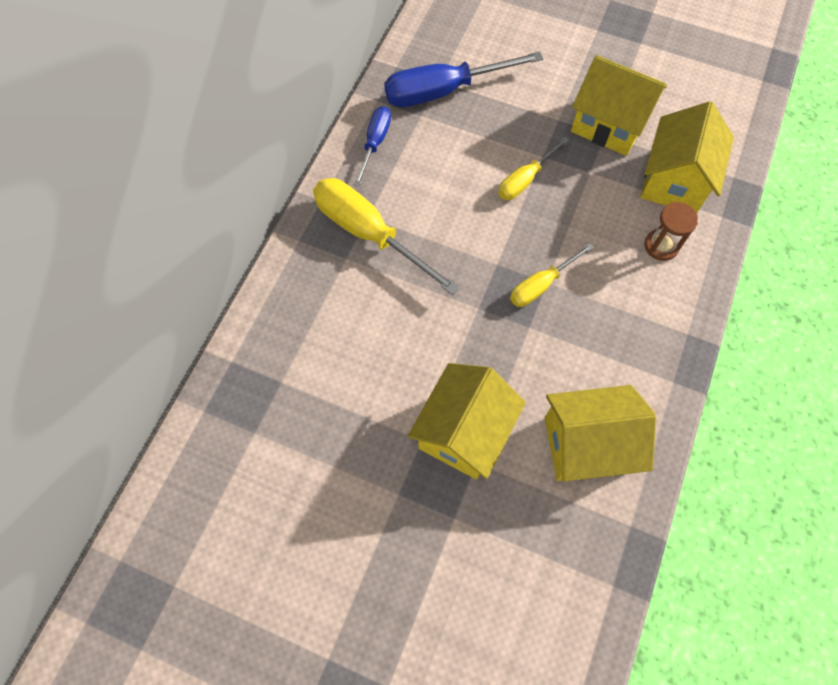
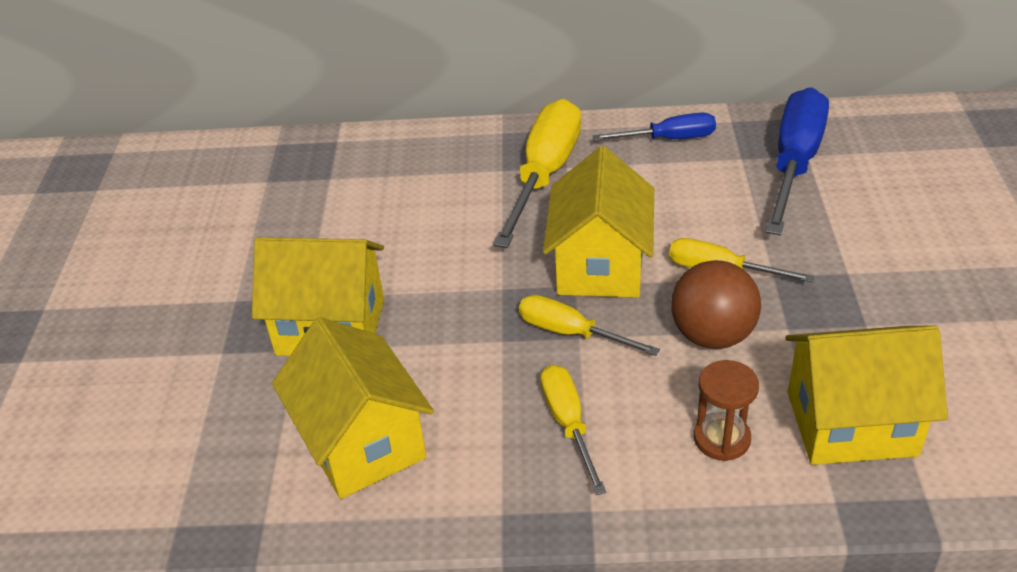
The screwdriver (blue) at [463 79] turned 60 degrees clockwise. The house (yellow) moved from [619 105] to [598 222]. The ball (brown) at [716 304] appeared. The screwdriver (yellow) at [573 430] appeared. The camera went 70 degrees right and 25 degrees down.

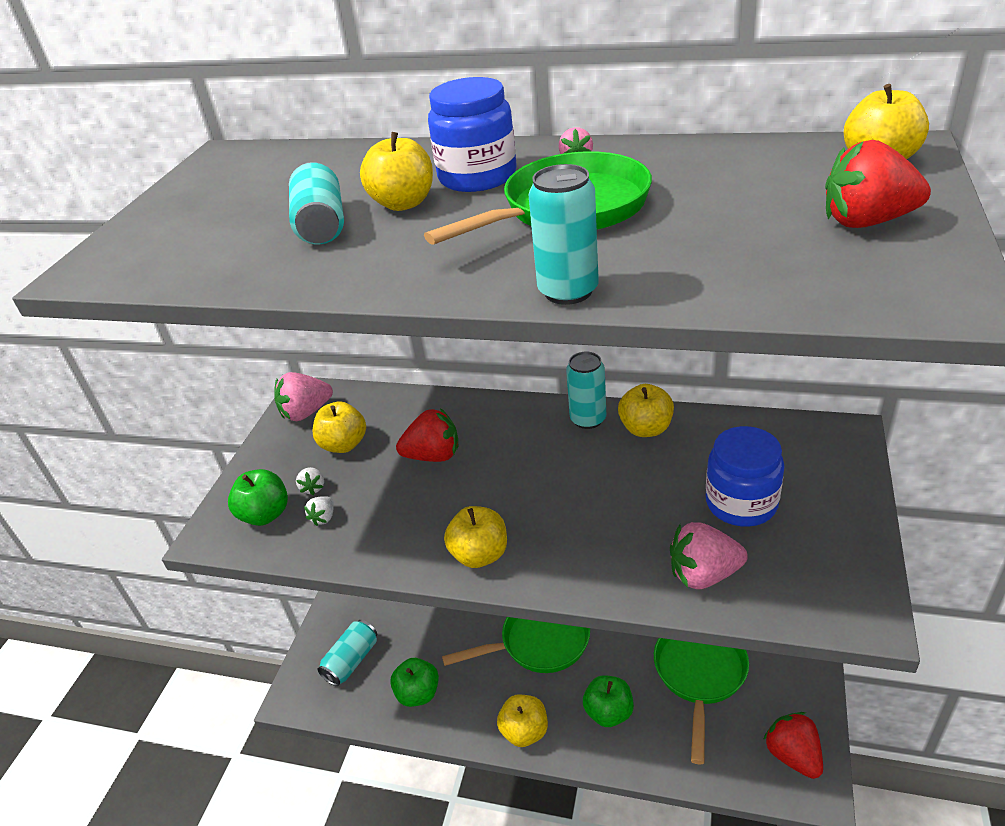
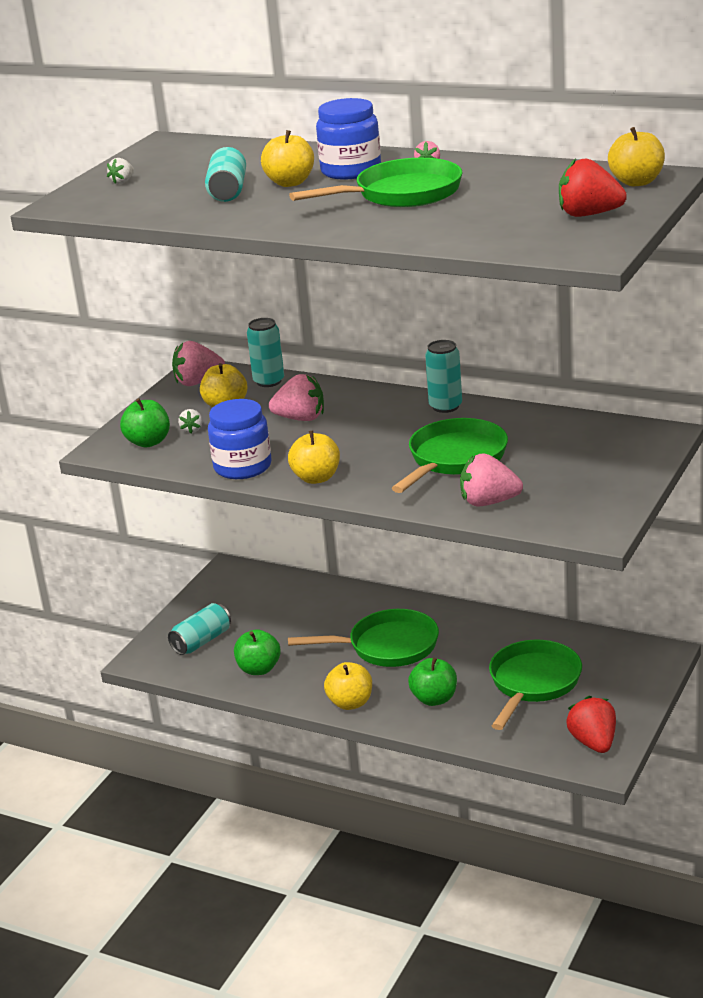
The can (turquoise) moved from [564 234] to [265 352]. The apple (yellow) at [646 410] disappeared. The strawberry (red) at [427 435] became the strawberry (pink) at [296 397]. The jar (blue) moved from [745 476] to [240 439]. The strawberry (white) moved from [319 511] to [120 171]. The pan (green) at [450 455] appeared. The camera went 10 degrees right and 10 degrees down.

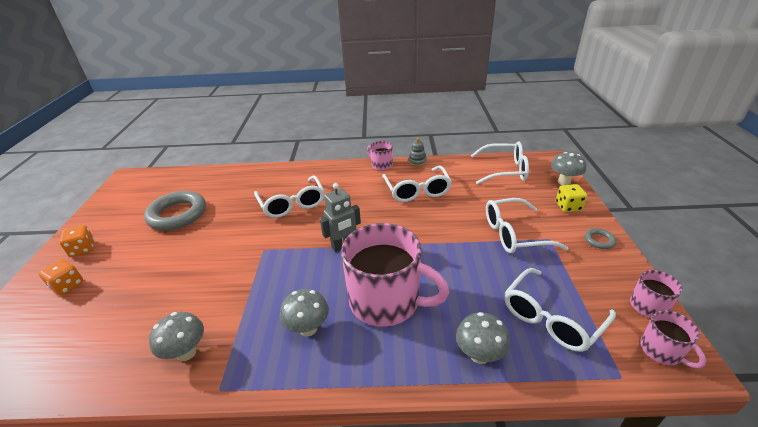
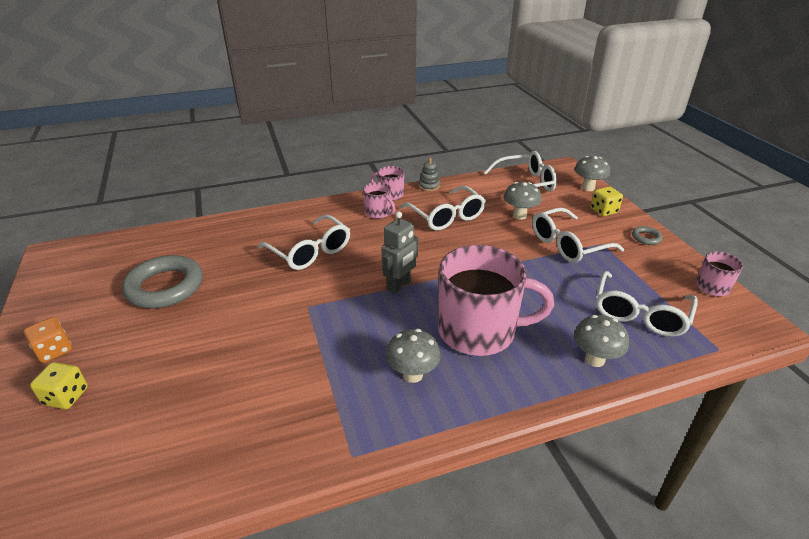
The dice (orange) at [61 277] became the dice (yellow) at [59 385]. The mug (pink) moved from [673 339] to [379 200]. The mushroom (grey) moved from [176 336] to [523 201]. The camera went 20 degrees left and 0 degrees up.

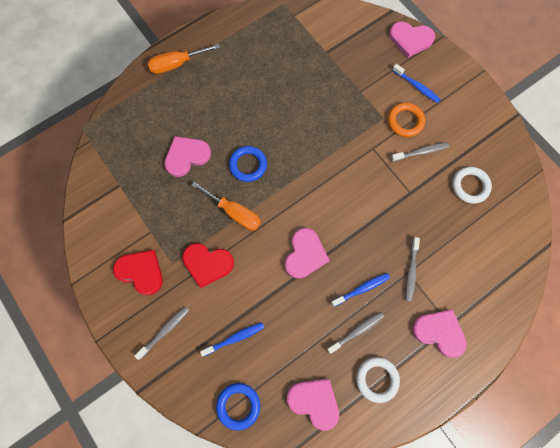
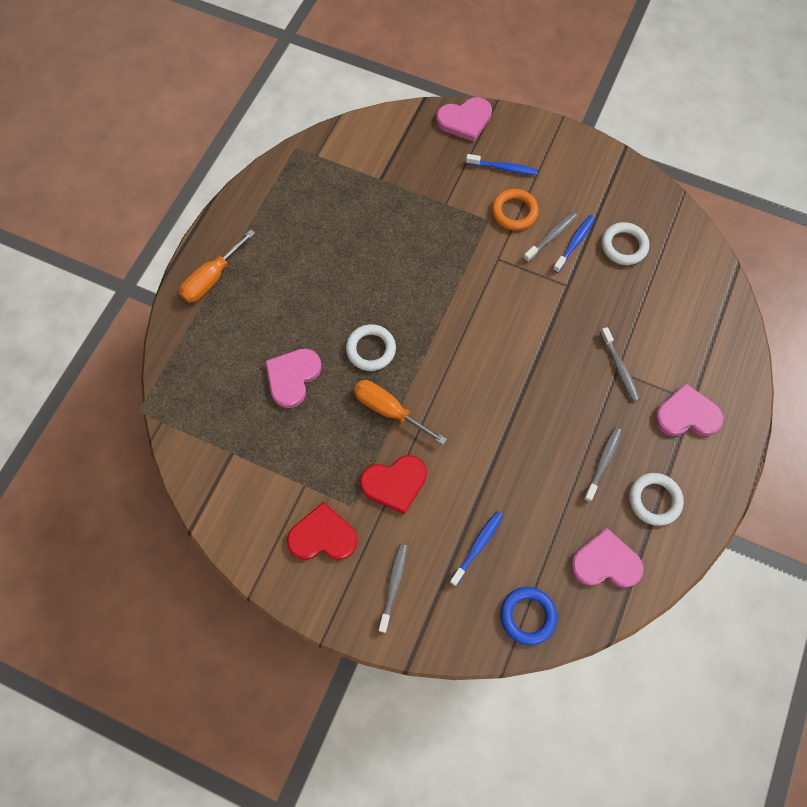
The ring (blue) at [248 164] became the ring (white) at [371 347]. The screwdriver (orange) at [226 206] turned 150 degrees counterclockwise. The heart (pink) at [307 253] disappeared. The toothbrush (blue) moved from [360 290] to [574 244]. The camera went 30 degrees left and 5 degrees down.

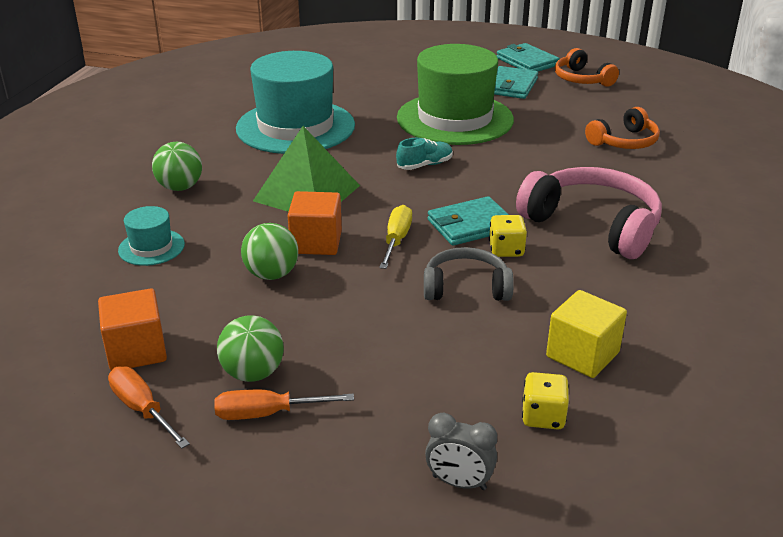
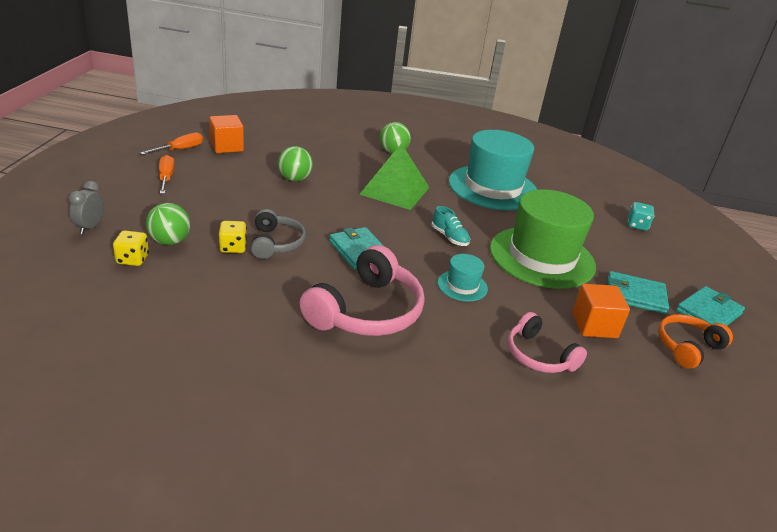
The headphones (orange) at [622 128] became the headphones (pink) at [547 342]. The cube (orange) moved from [315 223] to [601 311]. The screwdriver (yellow) at [395 237] disappeared. The hat (turquoise) moved from [151 236] to [462 278]. The dice (yellow) moved from [508 236] to [233 237]. The cube (yellow) at [586 334] disappeared. The ball (green) moved from [250 348] to [168 224]. The dice (turquoise) at [641 216] appeared. The camera went 80 degrees right and 0 degrees up.

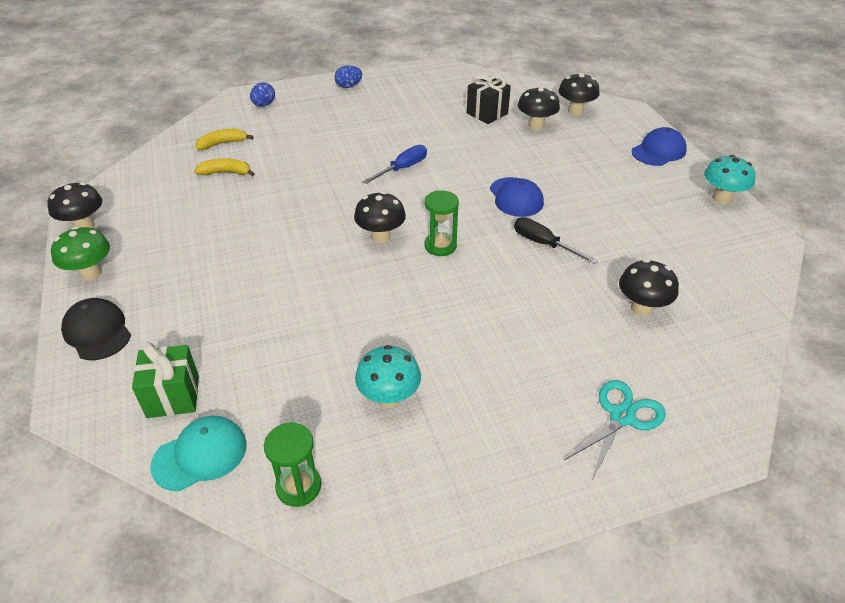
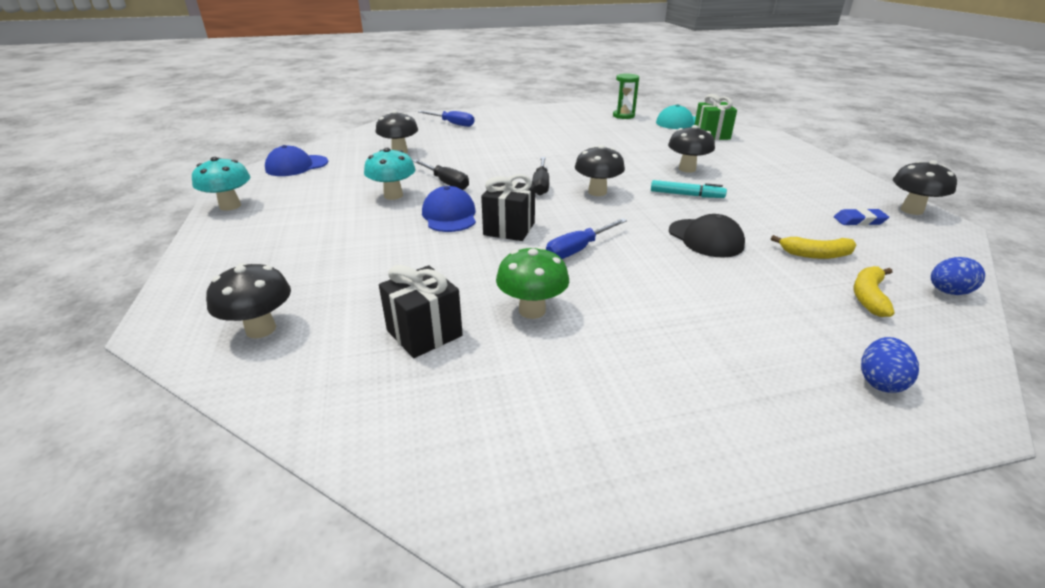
The egg (blue) moved from [348 76] to [958 276]. The mushroom (black) moved from [539 108] to [691 149]. The cap (blue) moved from [659 146] to [296 160]. The banana (yellow) at [224 139] turned 135 degrees clockwise. The hourglass (green) at [442 223] was replaced by the screwdriver (black) at [540 176]. The mushroom (green) moved from [80 254] to [532 282]. The cap (black) moved from [96 329] to [707 236]. The mushroom (turquoise) moved from [388 376] to [390 174]. The scissors (turquoise) at [615 429] was replaced by the screwdriver (blue) at [447 119]. The gift (black) at [508 207] appeared. The marker (turquoise) at [689 189] appeared. The eraser (blue) at [861 217] appeared. The camera went 175 degrees left and 10 degrees down.

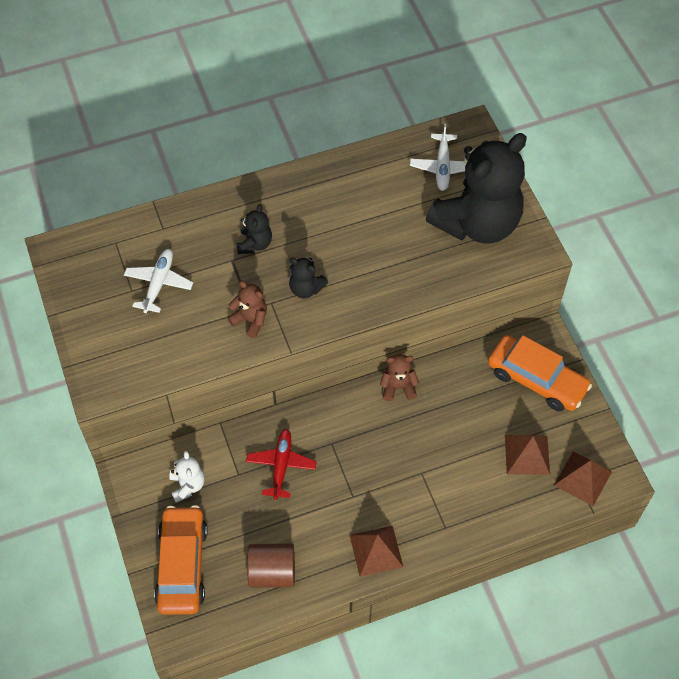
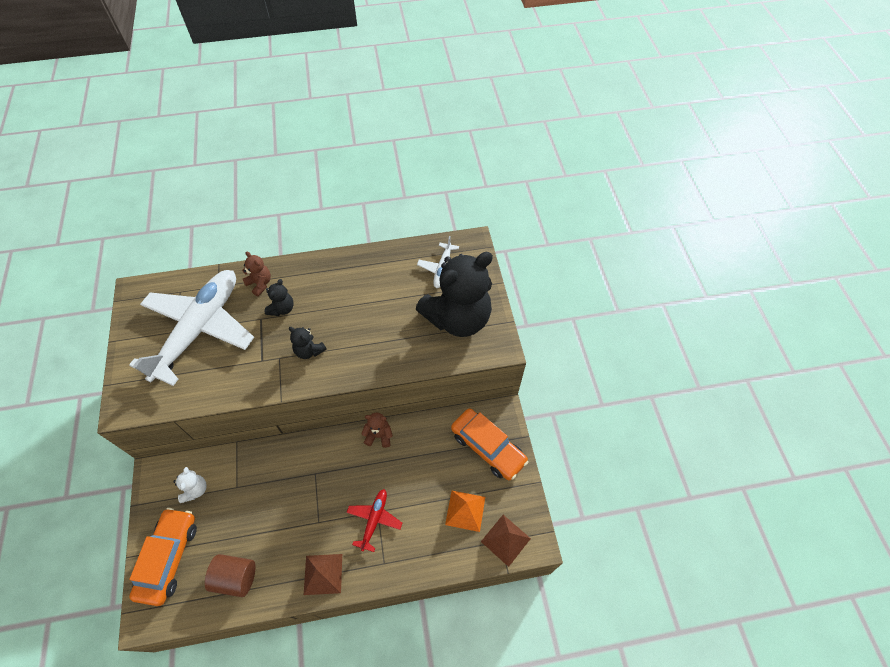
The plane (white) at [158 281] changed to 2.27 times the size. The teddy bear (brown) moved from [247 309] to [256 274]. The plane (red) moved from [281 464] to [374 520]. The pyramid (brown) at [527 455] became the pyramid (orange) at [465 511]. The camera went 10 degrees right and 0 degrees up.

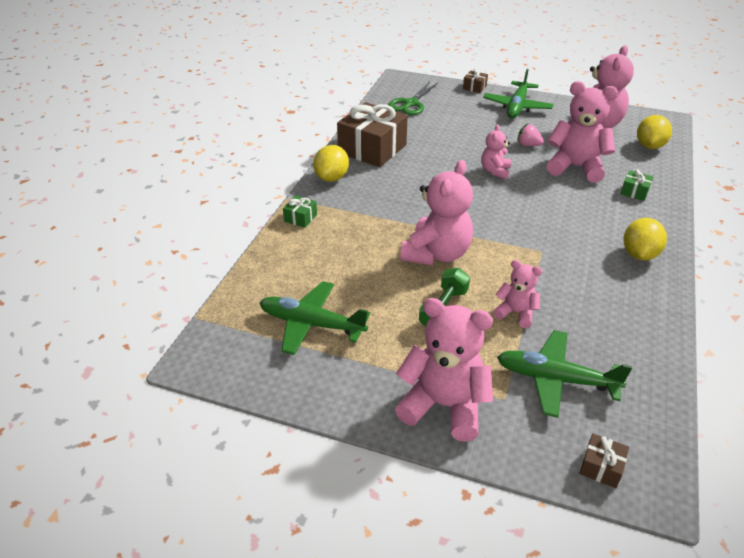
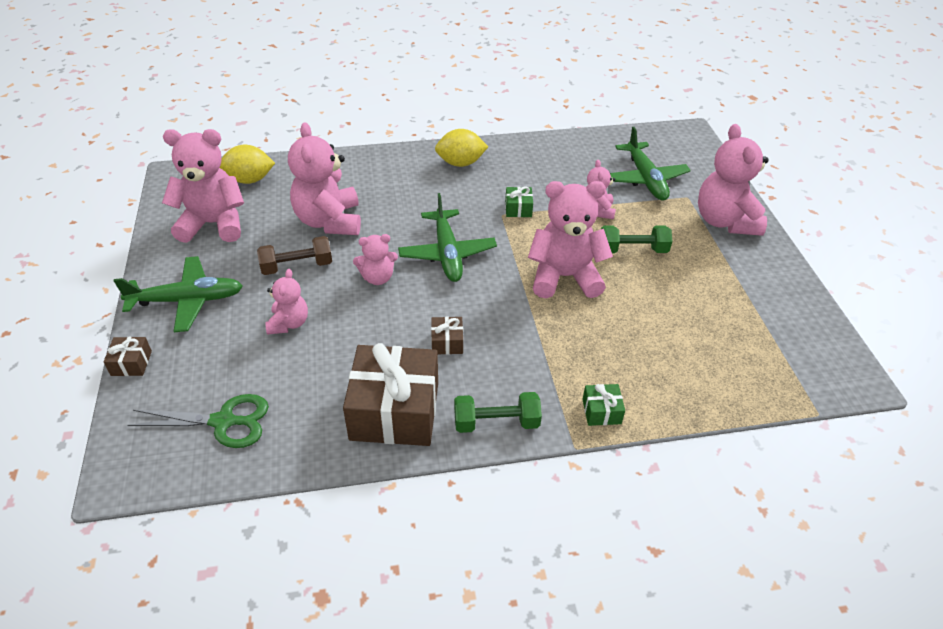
The strawberry (pink) at [530 135] was replaced by the dumbbell (brown) at [294 255]. The lemon (yellow) at [331 163] was replaced by the dumbbell (green) at [498 412]. The gift (green) moved from [636 185] to [519 201]. The plane (green) moved from [315 318] to [447 237]. The gift (brown) moved from [604 460] to [447 336]. The teddy bear (pink) at [287 302] appeared. The camera went 120 degrees left and 5 degrees up.

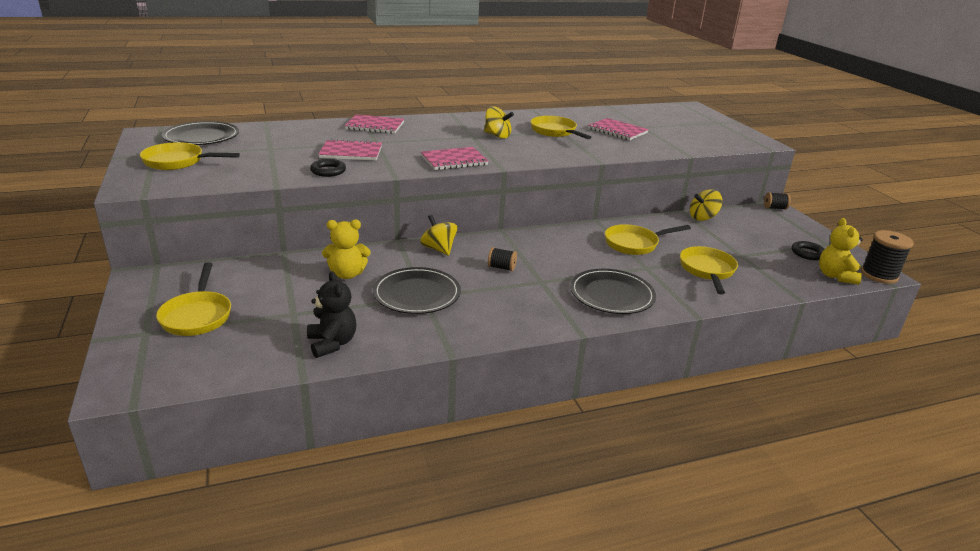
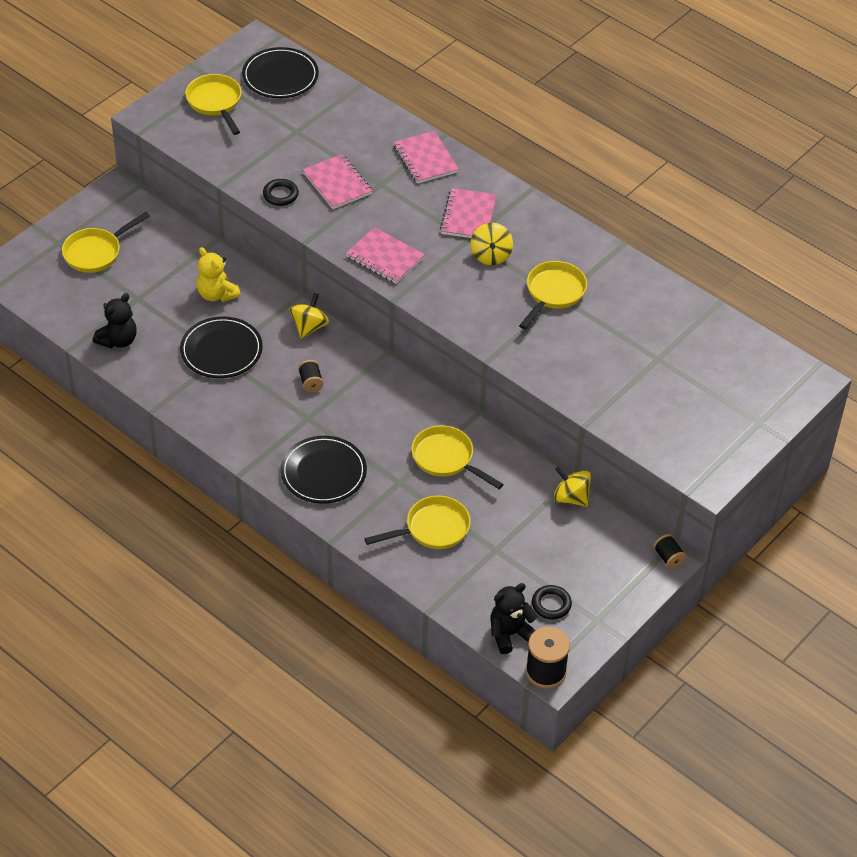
The notebook (pink) moved from [618 129] to [468 213]. The teddy bear (yellow) at [841 251] became the teddy bear (black) at [514 618]. The camera went 60 degrees right and 20 degrees up.

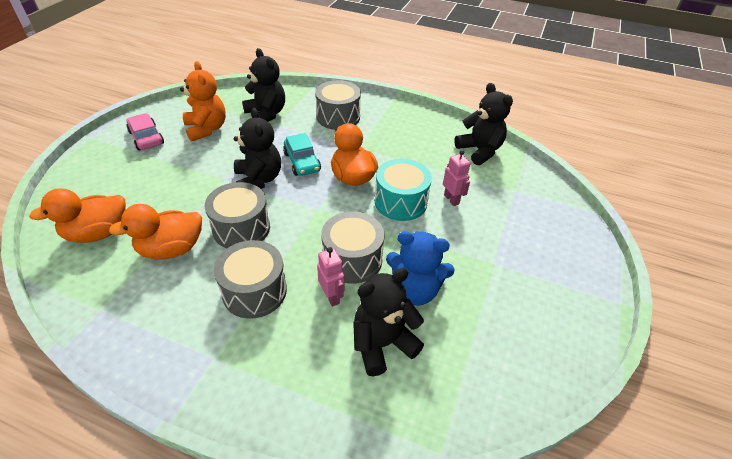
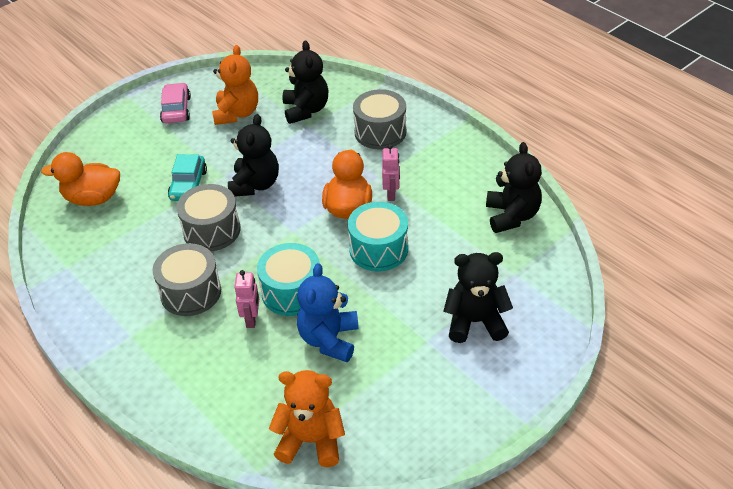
The car (turquoise) moved from [302 154] to [187 177]. The robot (pink) moved from [457 178] to [391 172]. The duck (orange) at [155 231] disappeared. The drum (grey) at [352 247] became the drum (turquoise) at [288 279]. The teddy bear (blue) at [420 268] turned 60 degrees clockwise. The teddy bear (black) moved from [388 322] to [478 297]. The teddy bear (orange) at [307 418] appeared. The camera went 30 degrees right and 0 degrees up.

